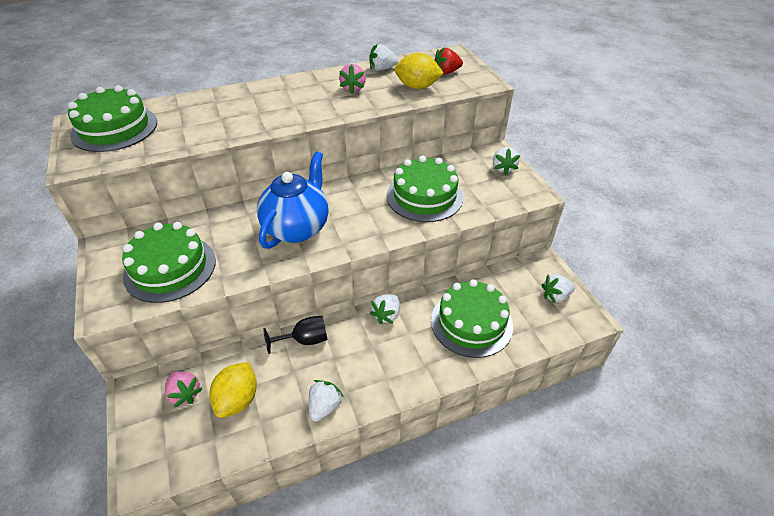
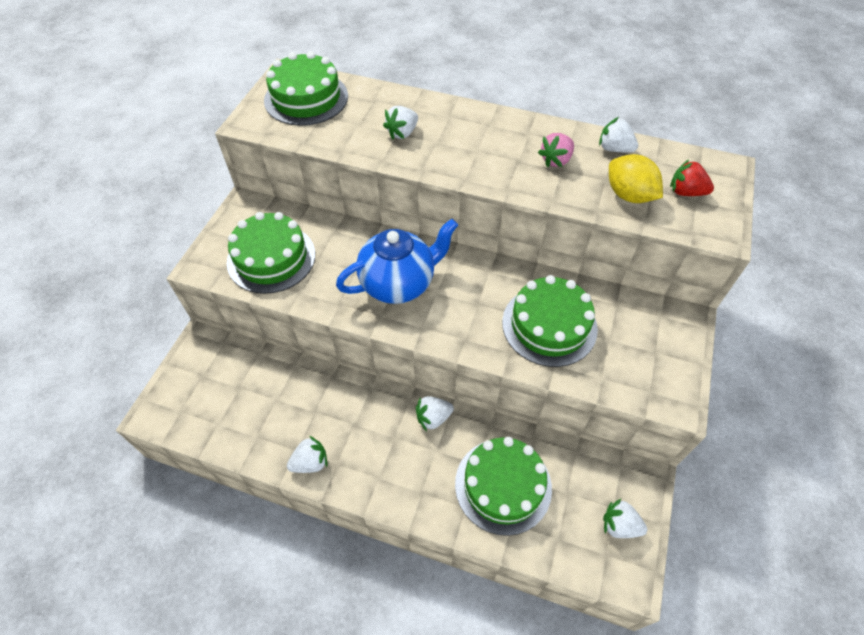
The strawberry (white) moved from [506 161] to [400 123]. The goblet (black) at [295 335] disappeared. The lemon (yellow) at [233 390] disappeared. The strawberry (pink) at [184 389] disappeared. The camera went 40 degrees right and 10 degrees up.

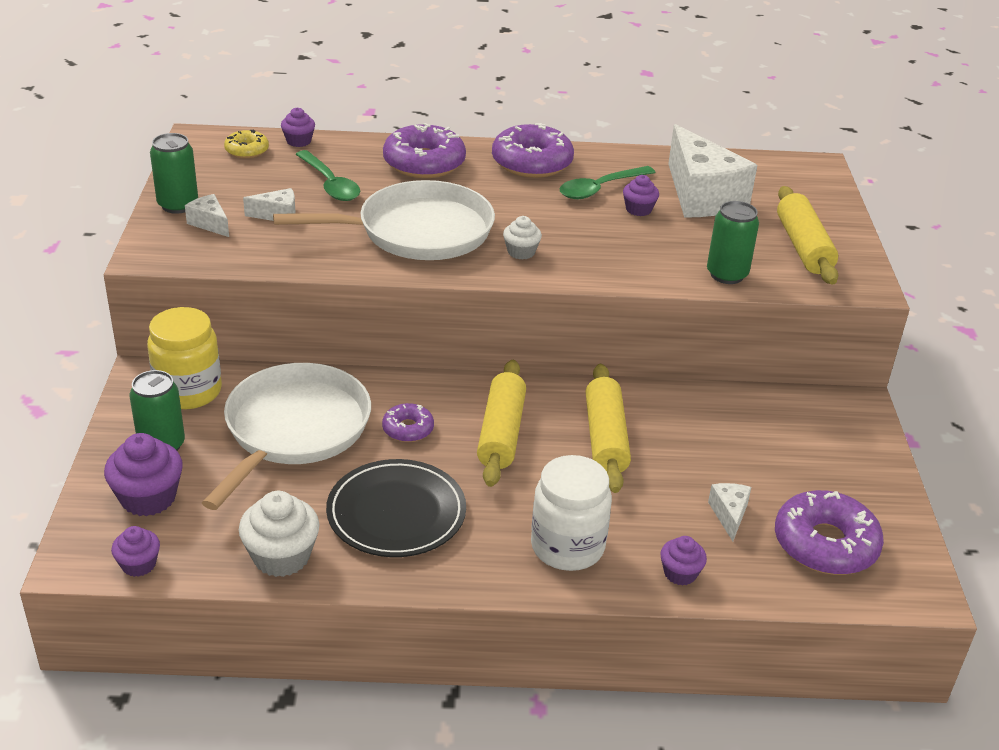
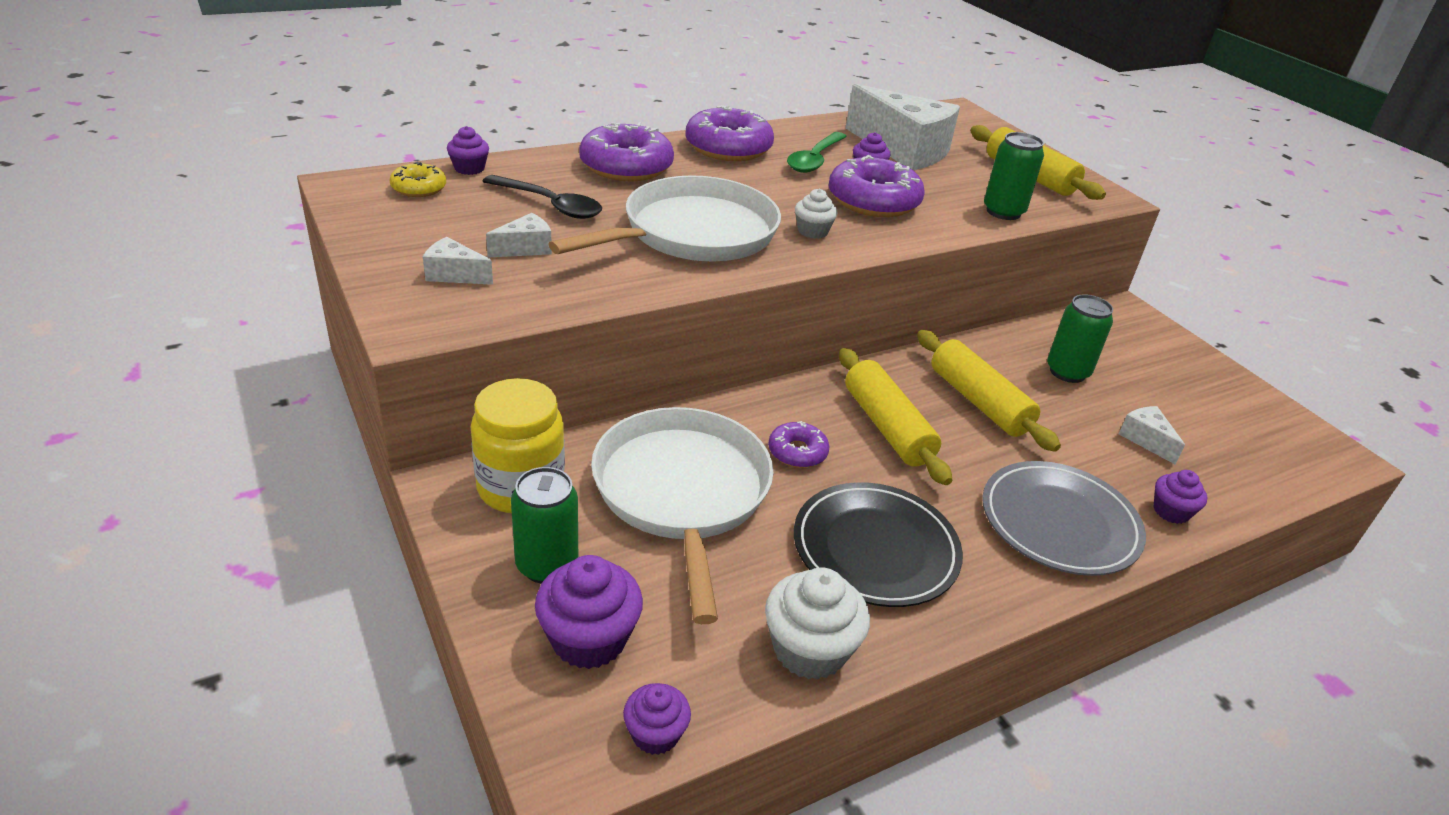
The can (green) moved from [174 173] to [1080 338]. The spoon (green) at [327 175] became the spoon (black) at [542 197]. The jar (white) at [571 513] was replaced by the plate (grey) at [1064 518]. The donut (purple) moved from [829 532] to [876 186]. The camera went 30 degrees left and 0 degrees up.

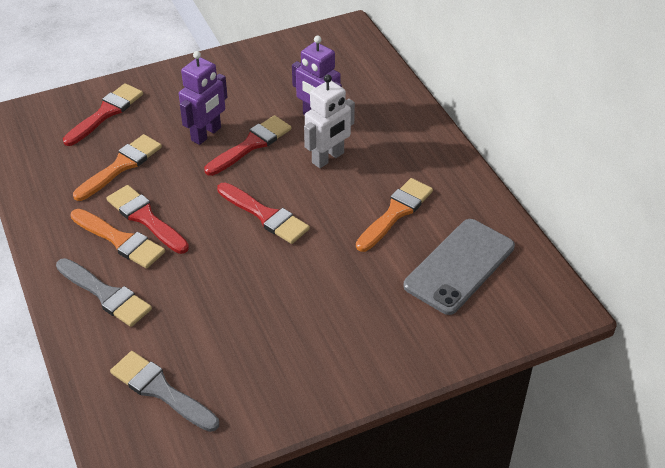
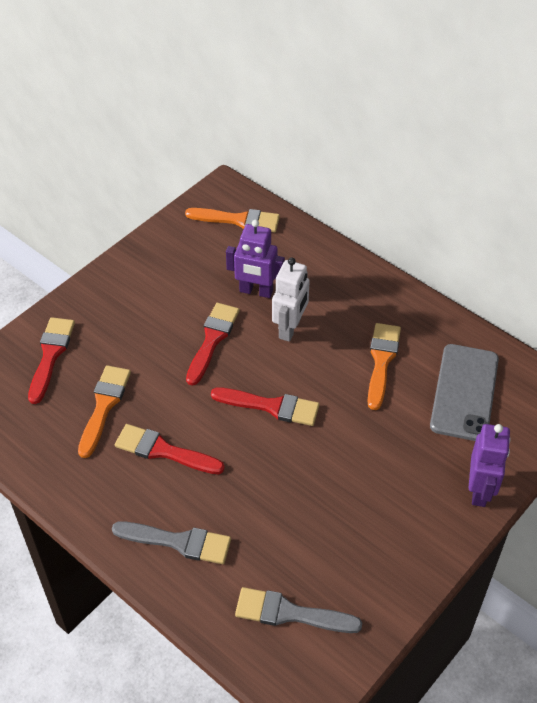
The robot (purple) moved from [203 98] to [490 465]. The brush (orange) moved from [117 238] to [232 220]. The camera went 25 degrees left and 5 degrees up.

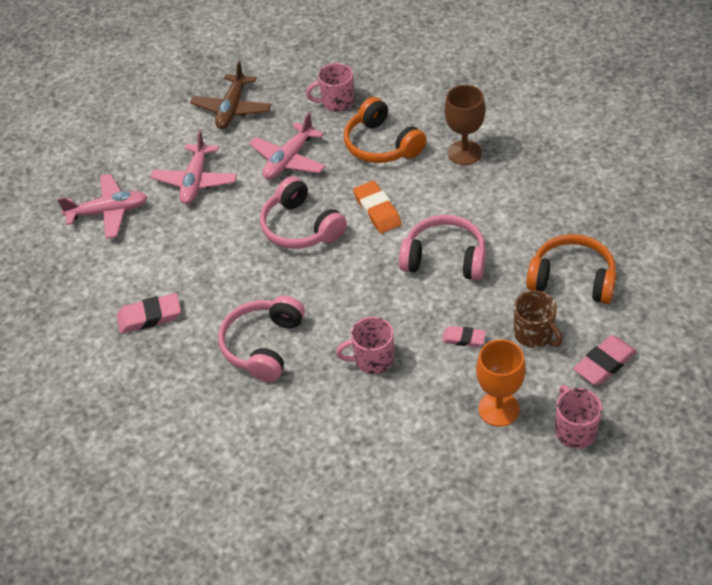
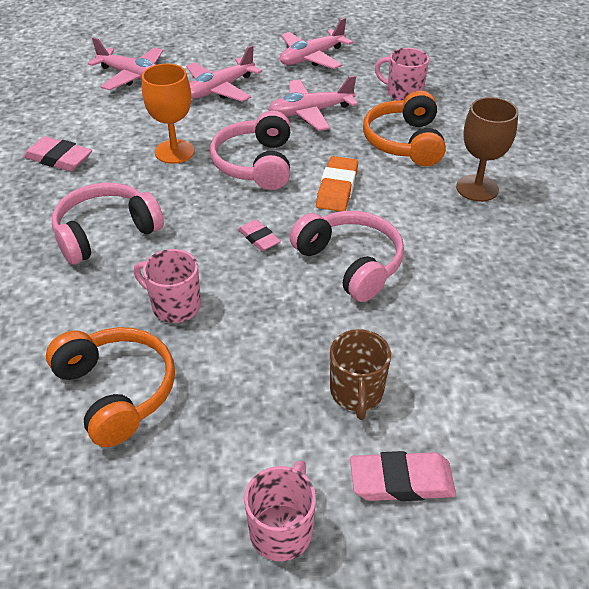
The plane (brown) at [230 95] became the plane (pink) at [316 43]. The headphones (orange) moved from [571 269] to [110 387]. The eraser (pink) moved from [464 336] to [259 235]. The goblet (orange) moved from [501 383] to [168 114]. The camera went 35 degrees right and 5 degrees down.

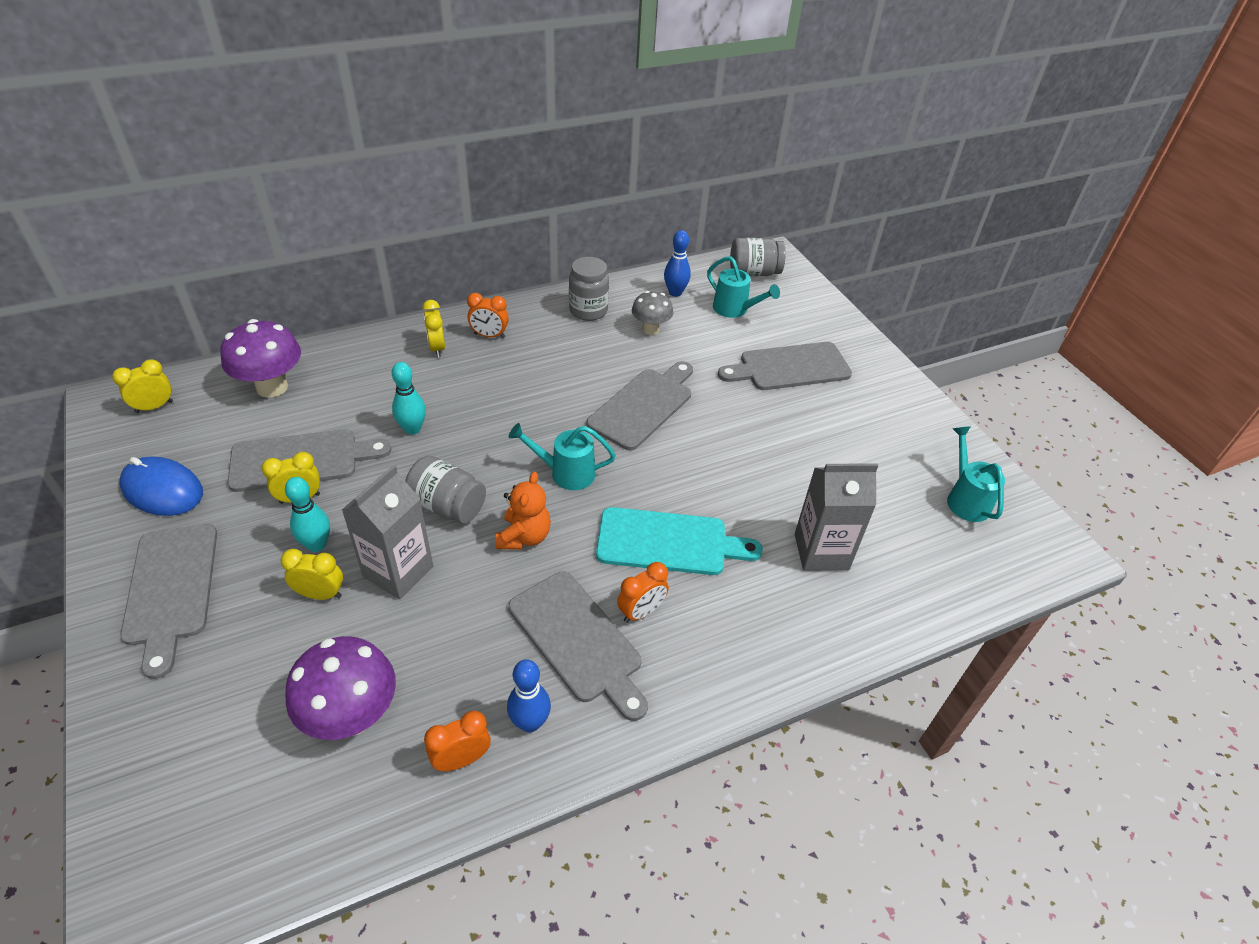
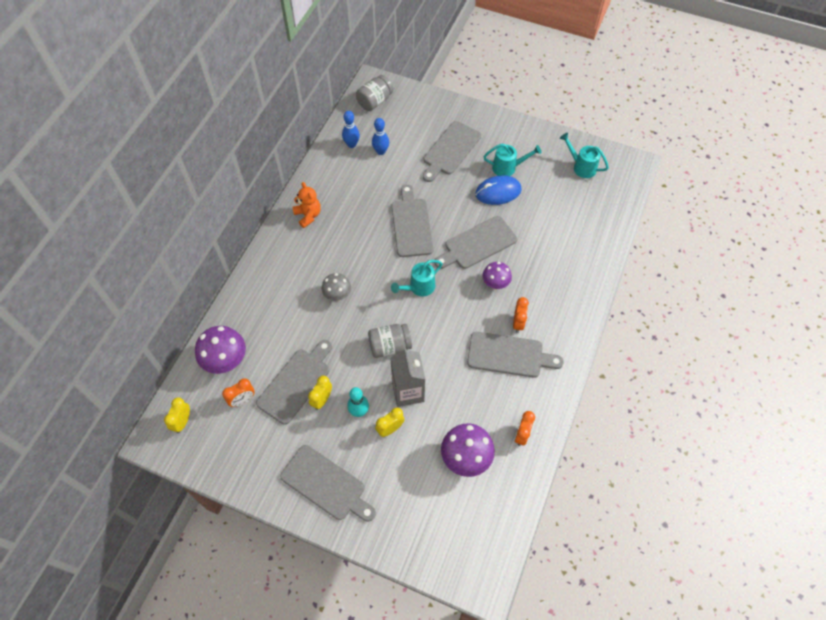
The watering can (turquoise) moved from [743 287] to [512 159]. The jar (grey) at [589 289] disappeared. The mushroom (grey) moved from [652 313] to [336 287]. The clock (orange) moved from [488 315] to [238 392]. The clock (yellow) at [433 328] disappeared. The bowling pin (turquoise) at [409 398] disappeared. The mouse (blue) moved from [161 486] to [498 190]. The carton (grey) at [836 517] disappeared. The teddy bear (orange) moved from [523 511] to [306 205]. The cutting board (turquoise) at [679 541] was replaced by the mushroom (purple) at [497 275]. The bowling pin (blue) moved from [529 695] to [380 136]. The cutting board (grey) at [476 242] appeared. The camera went 40 degrees left and 15 degrees up.

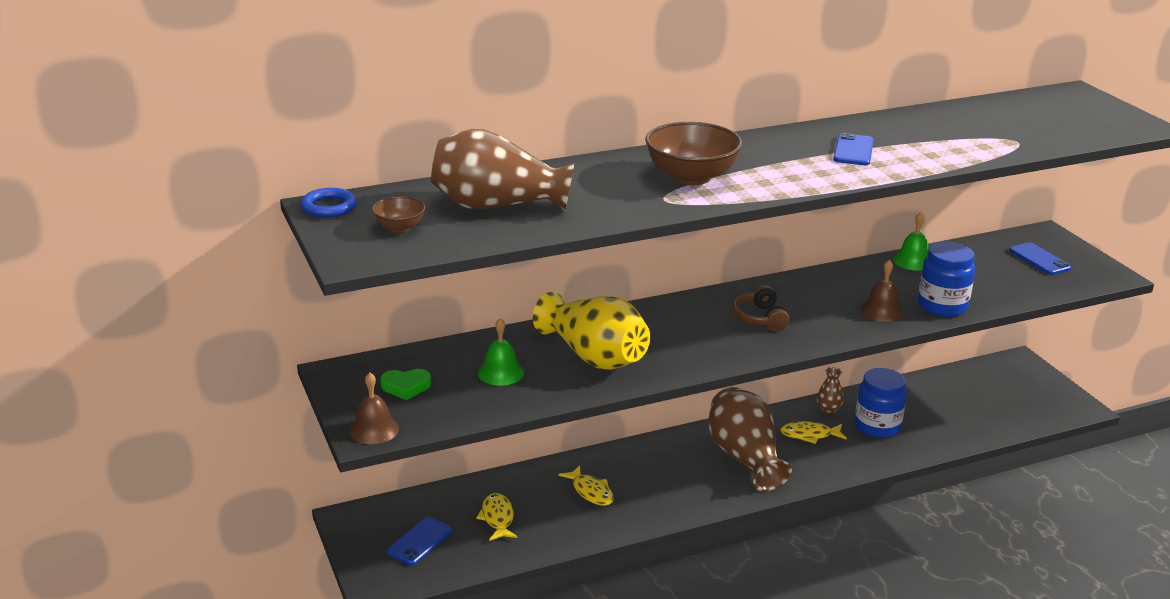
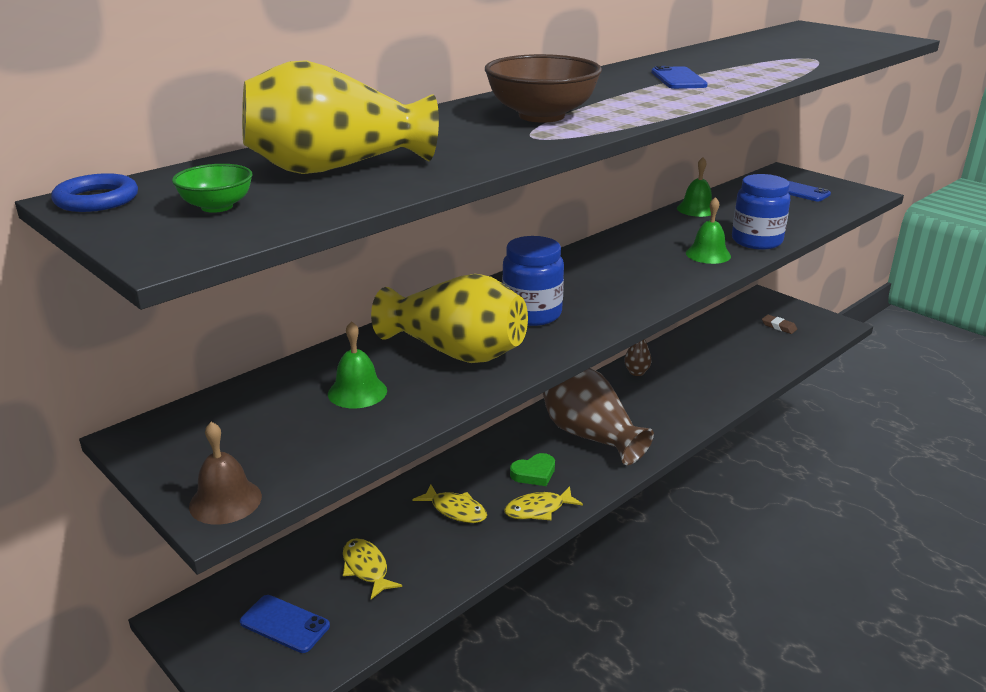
The vase (brown) at [503 170] became the vase (yellow) at [340 117]. The bowl (brown) at [398 214] became the bowl (green) at [212 188]. The bell (brown) at [882 290] became the bell (green) at [708 230]. The headphones (brown) at [760 308] disappeared. The jar (blue) moved from [881 403] to [533 281]. The heart (green) moved from [405 384] to [532 469]. The fish (yellow) moved from [813 432] to [543 503]. The phone (blue) at [419 541] turned 75 degrees counterclockwise. The eraser (brown) at [779 324] appeared. The camera went 20 degrees left and 0 degrees up.

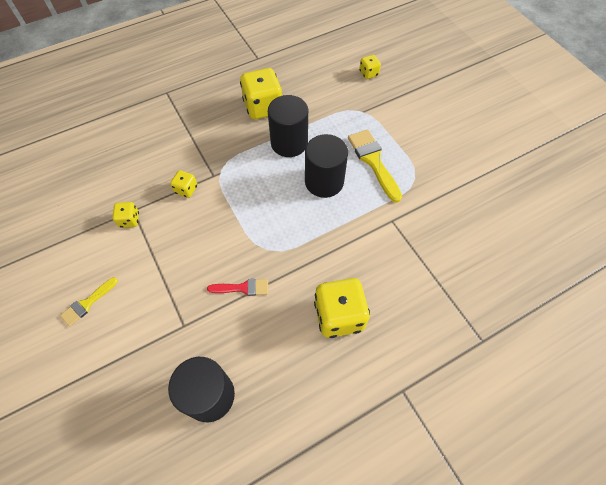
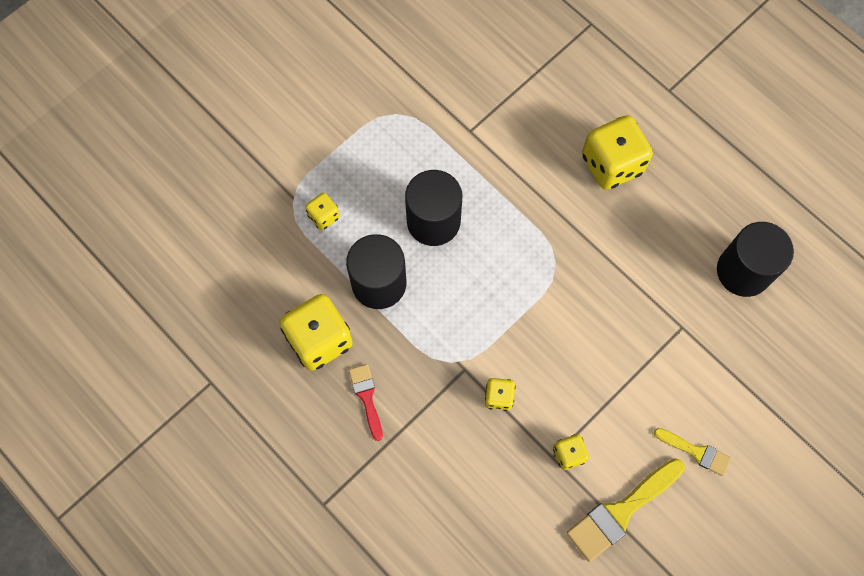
The dice (yellow) moved from [370 67] to [322 211]. The brush (yellow) moved from [375 166] to [626 510]. The brush (red) moved from [237 287] to [366 402]. The camera went 105 degrees left and 10 degrees up.

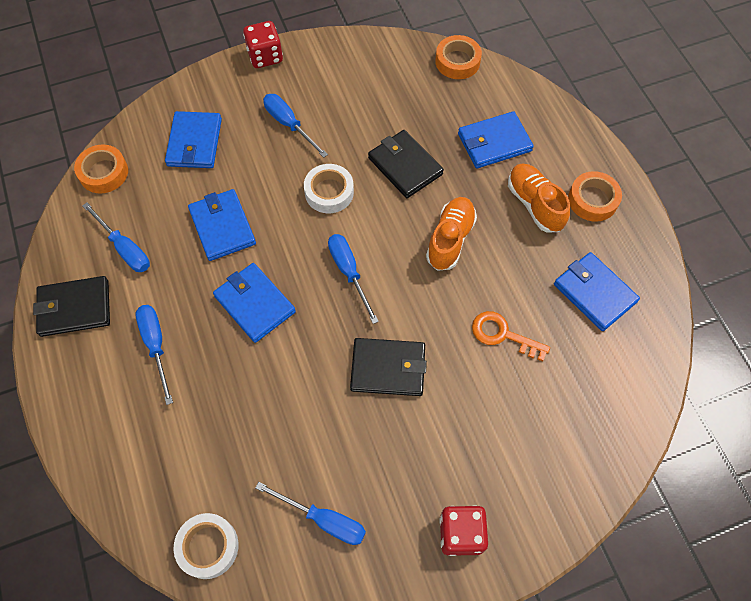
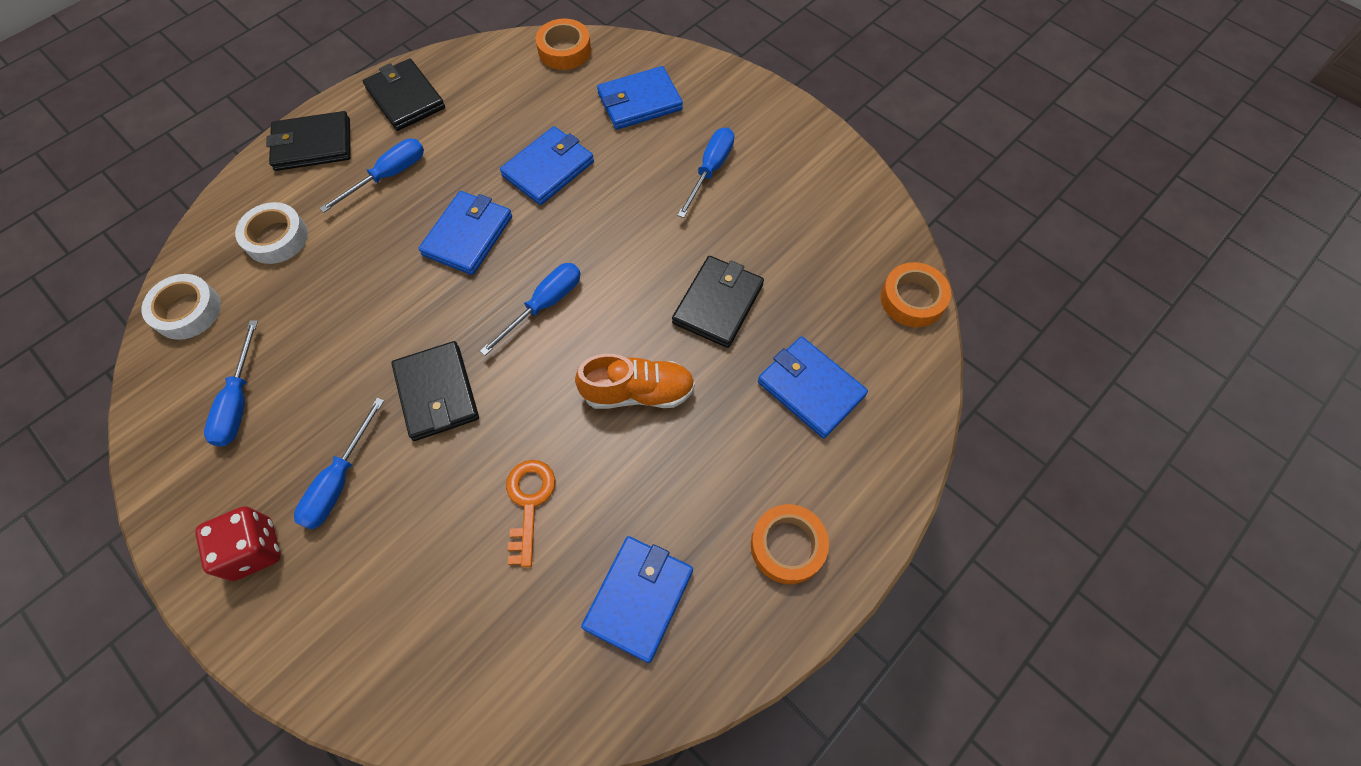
The dice (red) at [263 44] disappeared. The shoe (orange) at [539 197] disappeared. The tape (white) moved from [329 188] to [271 233]. The screwdriver (blue) moved from [116 237] to [339 464]. The wallet (black) at [308 141] appeared. The camera went 65 degrees right and 0 degrees up.

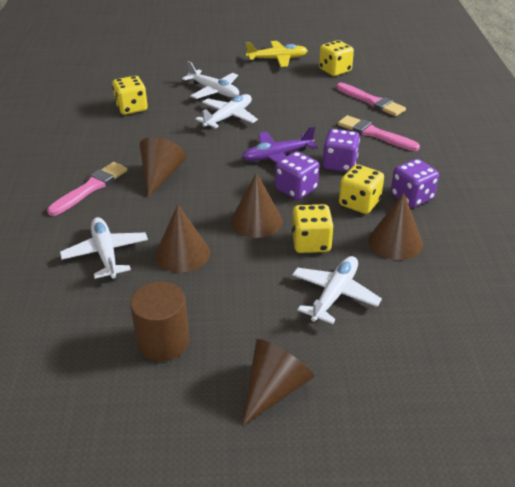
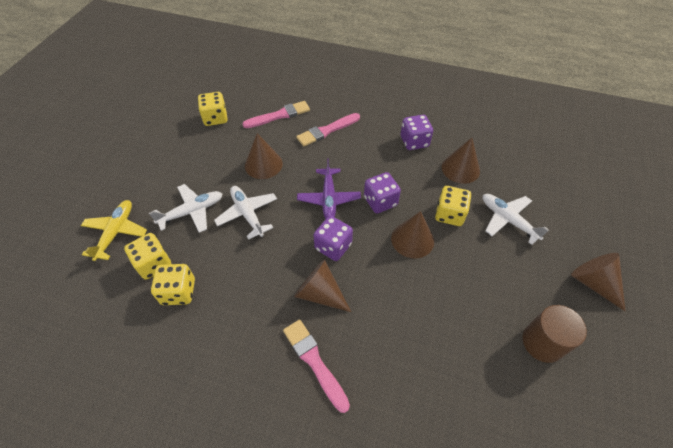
The plane (yellow) moved from [277 54] to [114 230]. The dice (purple) moved from [341 150] to [333 238]. The dice (yellow) moved from [361 189] to [147 256]. The cone (brown) moved from [182 239] to [264 156]. The plane (white) at [104 248] disappeared. The camera went 70 degrees left and 15 degrees up.

